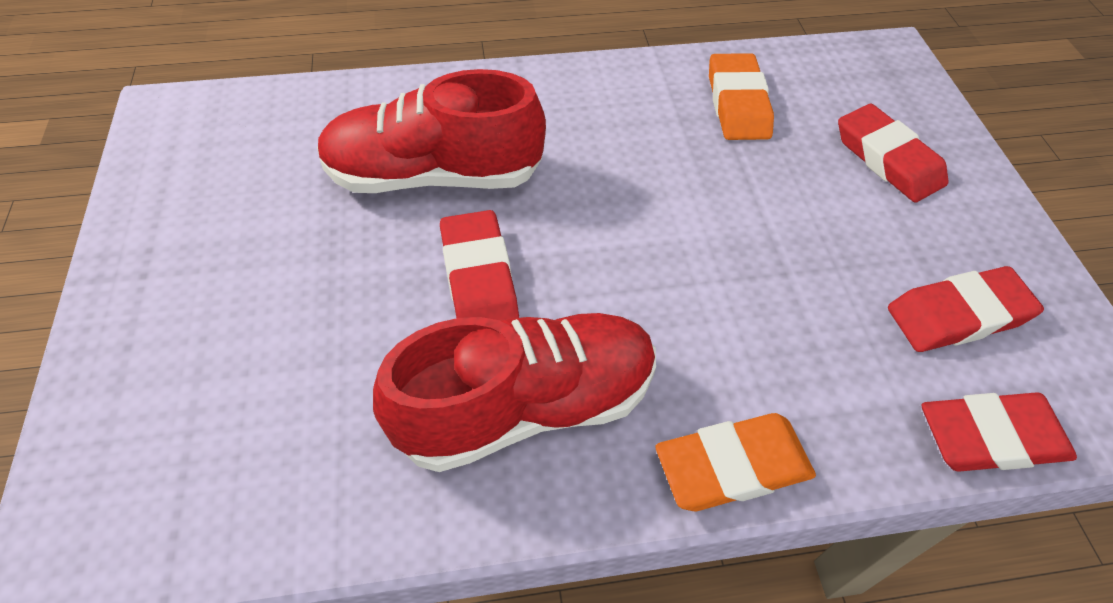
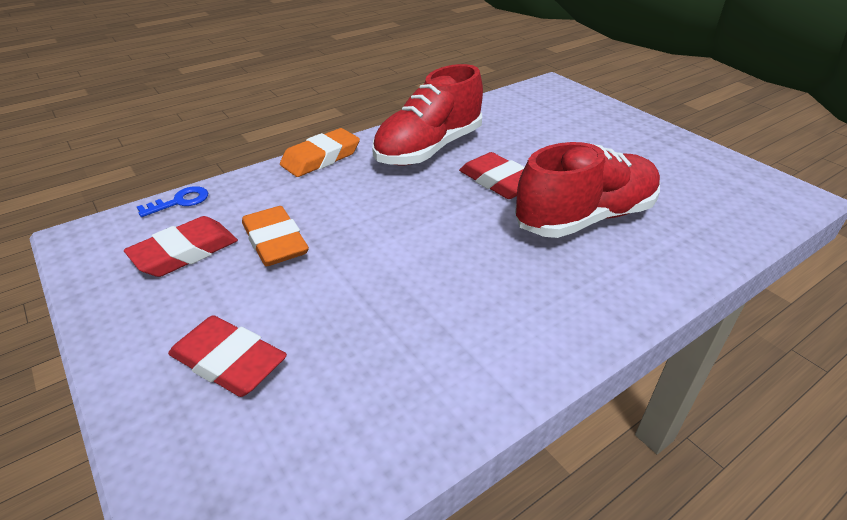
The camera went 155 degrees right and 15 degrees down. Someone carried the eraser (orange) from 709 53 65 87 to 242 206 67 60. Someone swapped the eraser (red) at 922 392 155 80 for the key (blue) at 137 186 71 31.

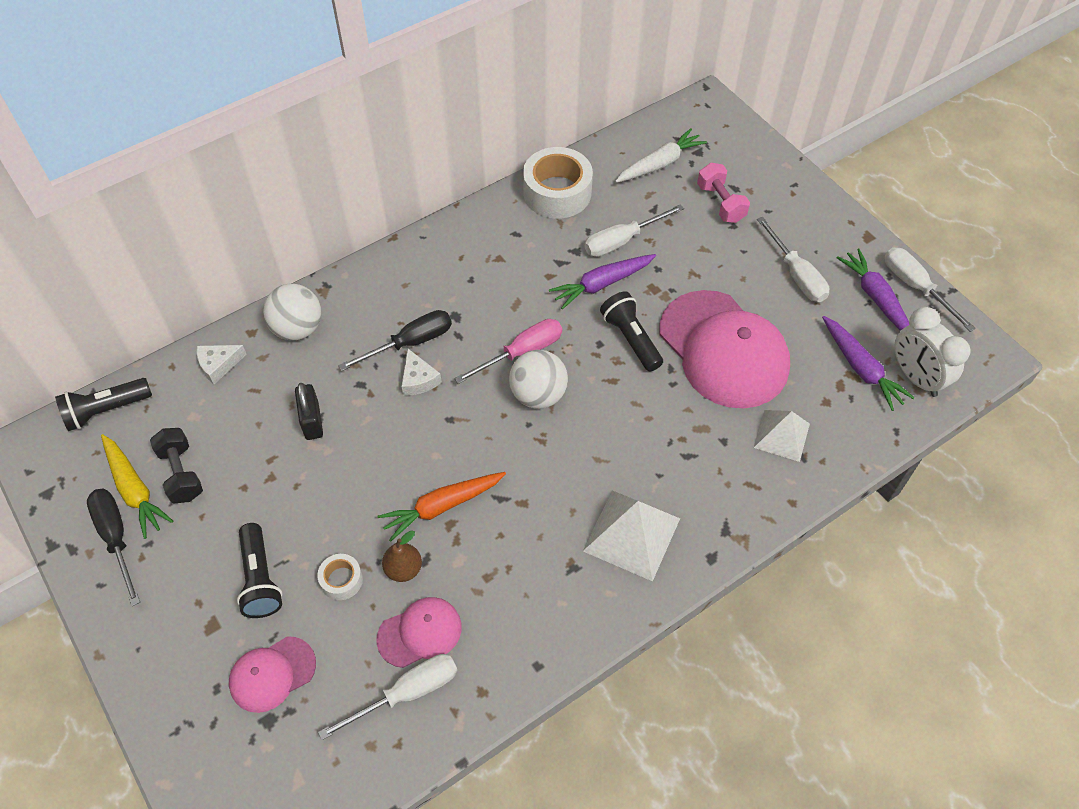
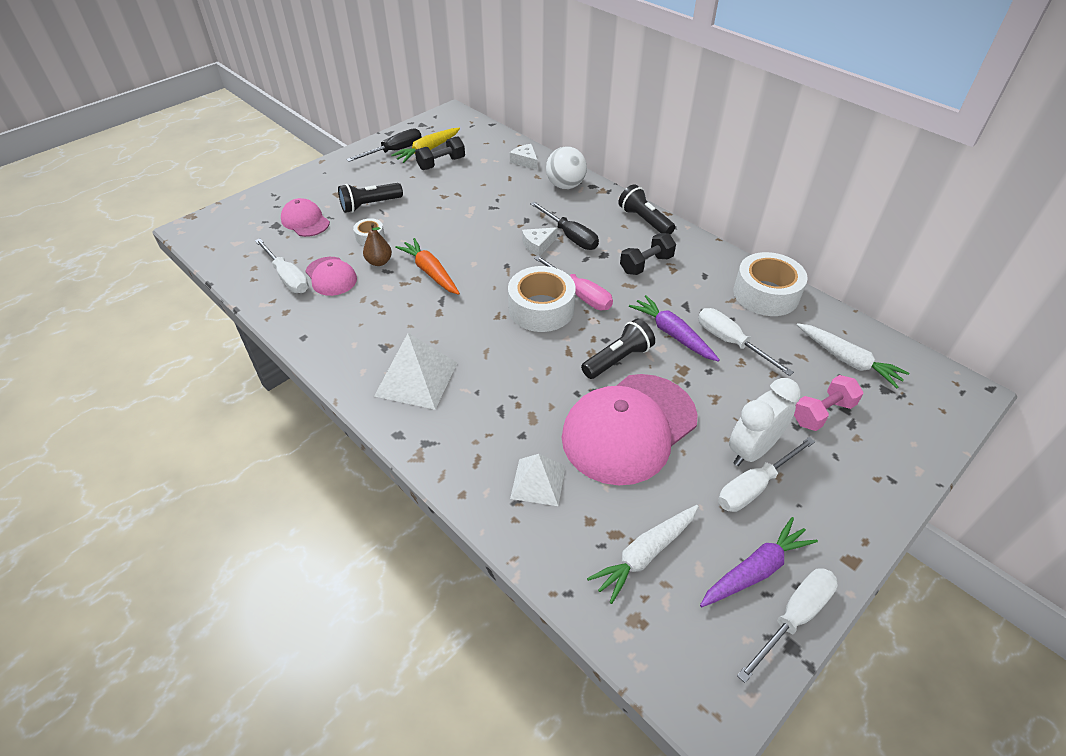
The camera went 80 degrees right and 10 degrees down. Someone carried the flashlight (black) from 55 378 97 53 to 618 184 57 51. Someone took away the padlock (black) at 295 383 28 57. Someone swapped the ball (white) at 509 350 59 59 for the tape (white) at 508 266 68 66. Someone repainted the carrot (purple) at 822 316 93 95, which became the carrot (white) at 587 505 112 99. Someone carried the clock (white) from 895 307 76 90 to 729 378 72 88. Someone put down the dumbbell (black) at 620 233 56 42.

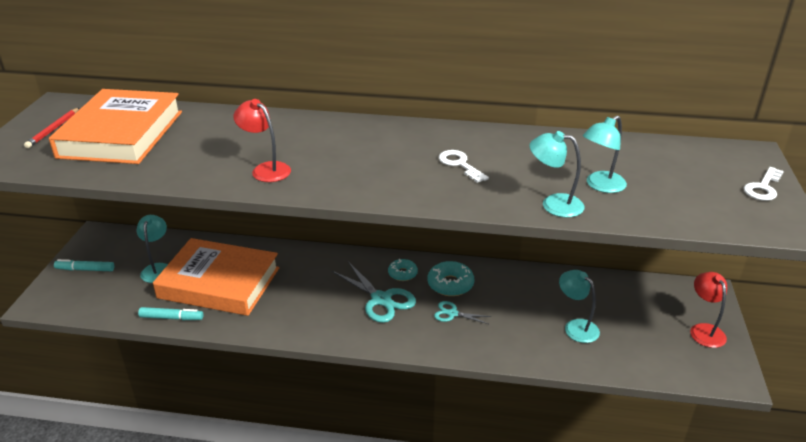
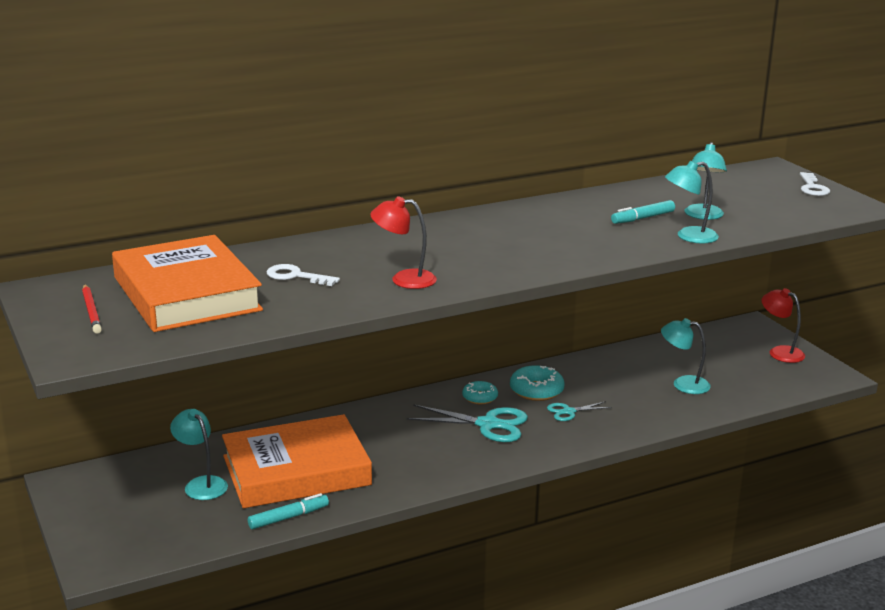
The camera went 35 degrees left and 10 degrees down. Someone carried the marker (turquoise) from 54 259 60 12 to 611 200 64 24. Someone carried the key (white) from 439 150 50 33 to 267 264 73 22.

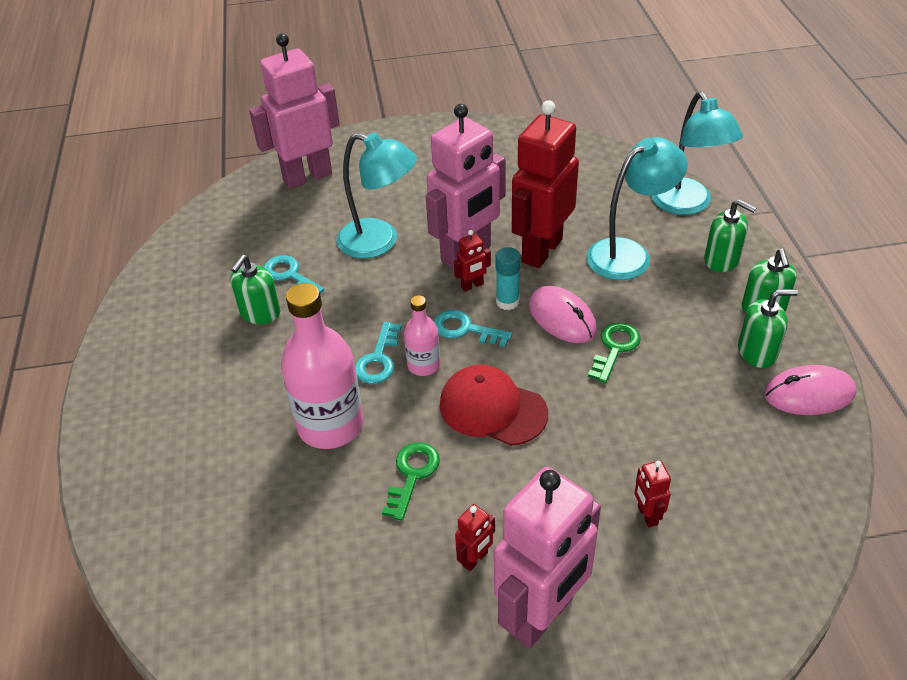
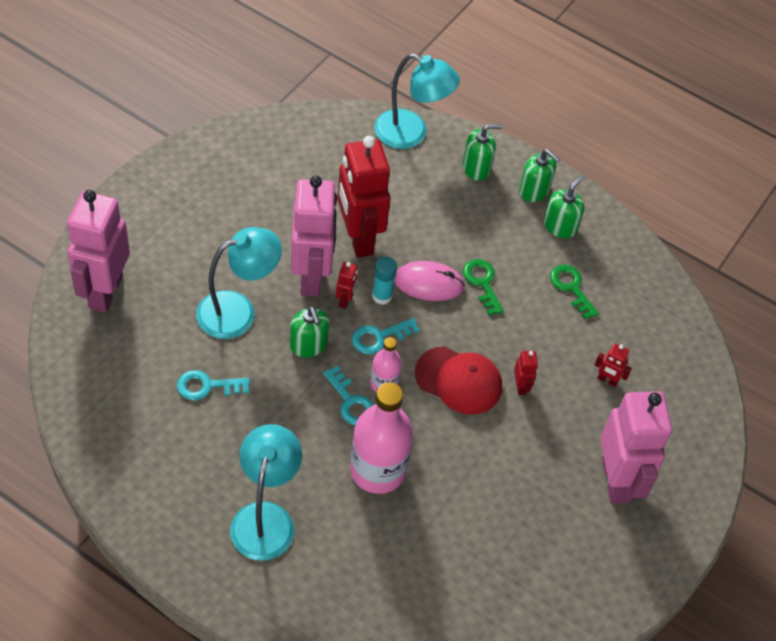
The camera went 55 degrees left and 10 degrees up. Someone carried the soap dispenser (green) from 230 255 50 69 to 290 306 39 52. Someone carried the key (green) from 382 442 58 79 to 550 265 49 54. Someone rotated the cap (red) at 440 365 108 81 by 135 degrees counterclockwise. Someone carried the robot (red) from 455 504 40 67 to 514 351 24 44. Someone carried the lamp (turquoise) from 586 137 102 143 to 230 424 72 137. Someone took away the mouse (pink) at 764 365 92 50.

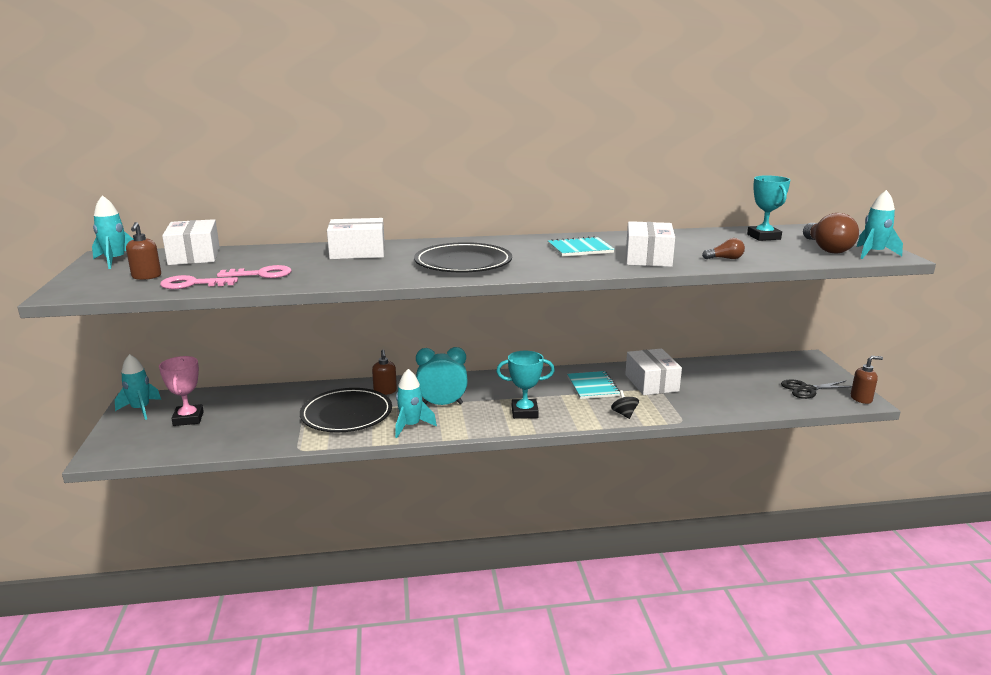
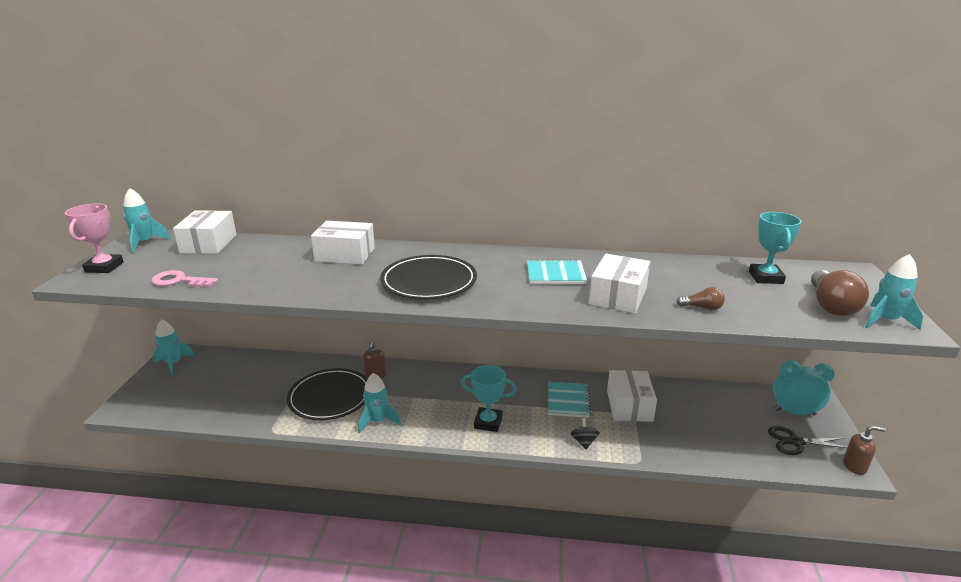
The camera went 15 degrees right and 5 degrees up. Someone took away the soap dispenser (brown) at 126 222 35 58. Someone carried the trophy (pink) from 159 356 45 70 to 65 203 59 70. Someone took away the key (pink) at 217 265 75 13. Someone carried the clock (turquoise) from 416 347 52 58 to 773 360 62 55.

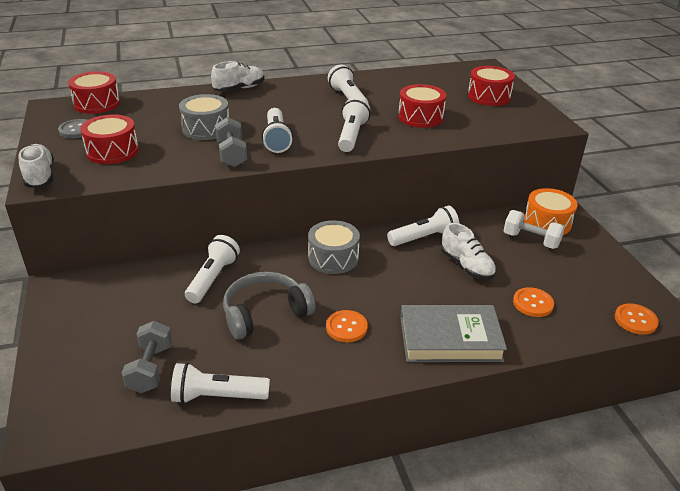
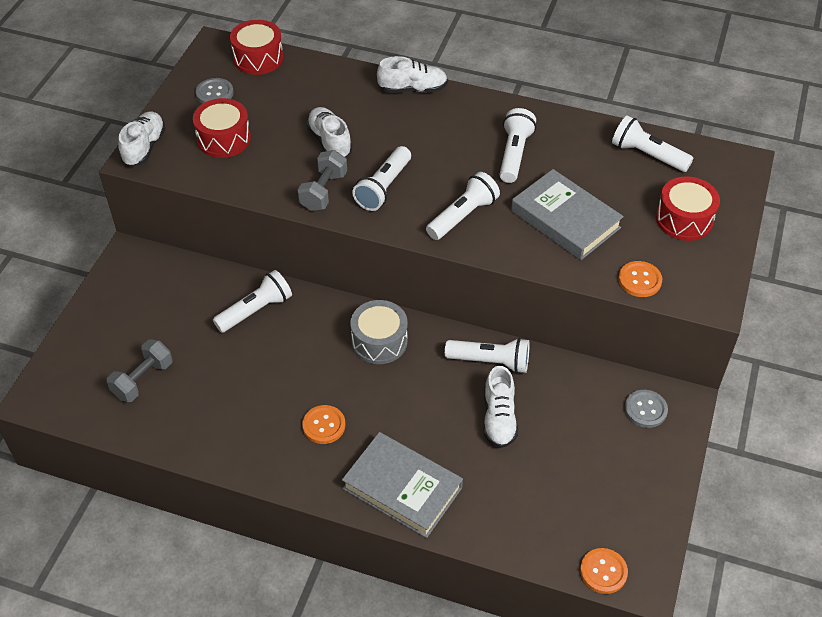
The camera went 35 degrees right and 15 degrees up. Someone carried the flashlight (white) from 171 362 99 42 to 612 115 81 57. Someone swapped the drum (grey) at 179 94 50 46 for the shoe (white) at 306 107 46 51. Someone took away the headphones (grey) at 223 272 92 68. Someone swapped the drum (red) at 398 84 48 44 for the book (grey) at 511 169 113 91. Someone took away the dumbbell (white) at 504 210 61 39. Someone carried the button (orange) from 513 287 41 30 to 618 261 44 36. Someone swapped the drum (orange) at 524 188 54 47 for the button (grey) at 625 390 43 38.

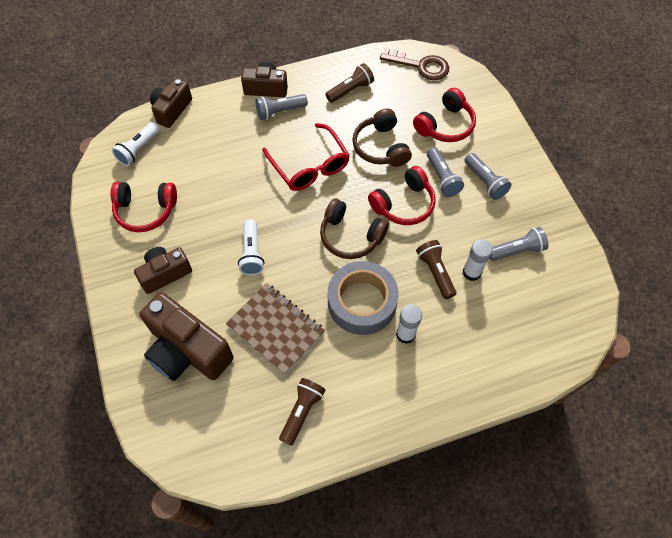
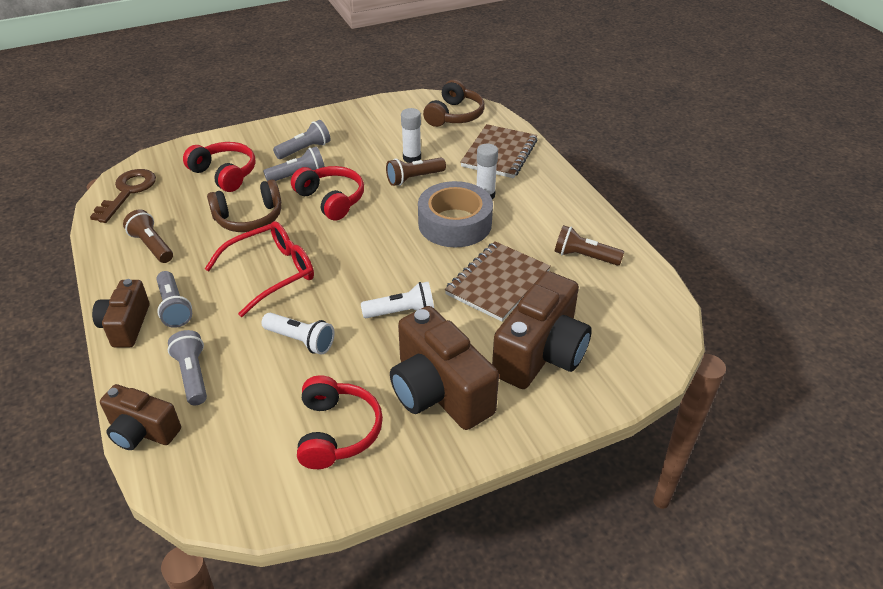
The camera went 95 degrees left and 20 degrees down. Someone carried the flashlight (white) from 112 122 48 44 to 261 313 73 42. Someone scaled the camera (brown) at 134 247 58 47 by 1.67. Someone carried the headphones (brown) from 320 198 69 61 to 423 80 62 47. Someone carried the flashlight (grey) from 490 227 58 34 to 168 330 39 75. Someone put down the notebook (brown) at 460 124 78 54.

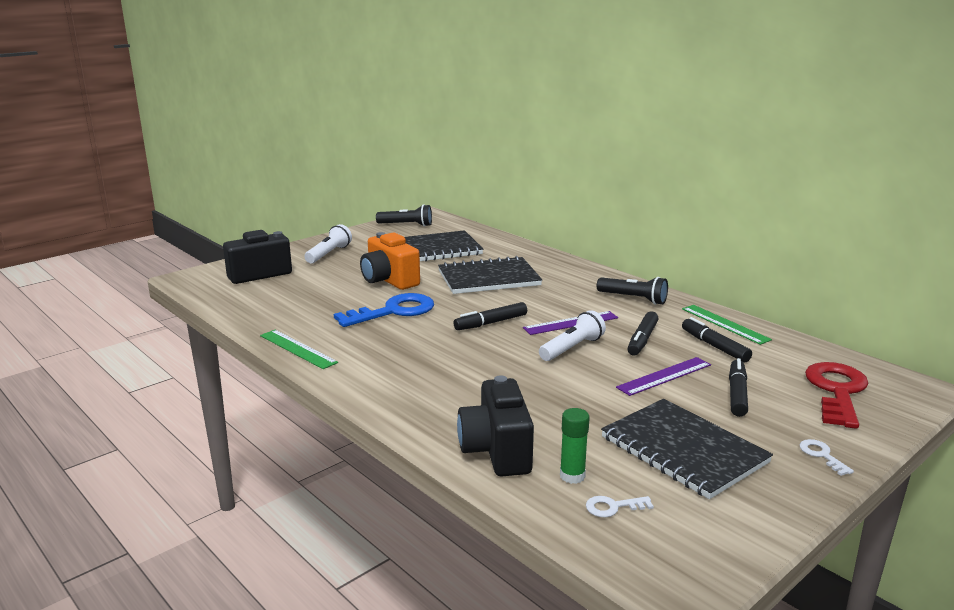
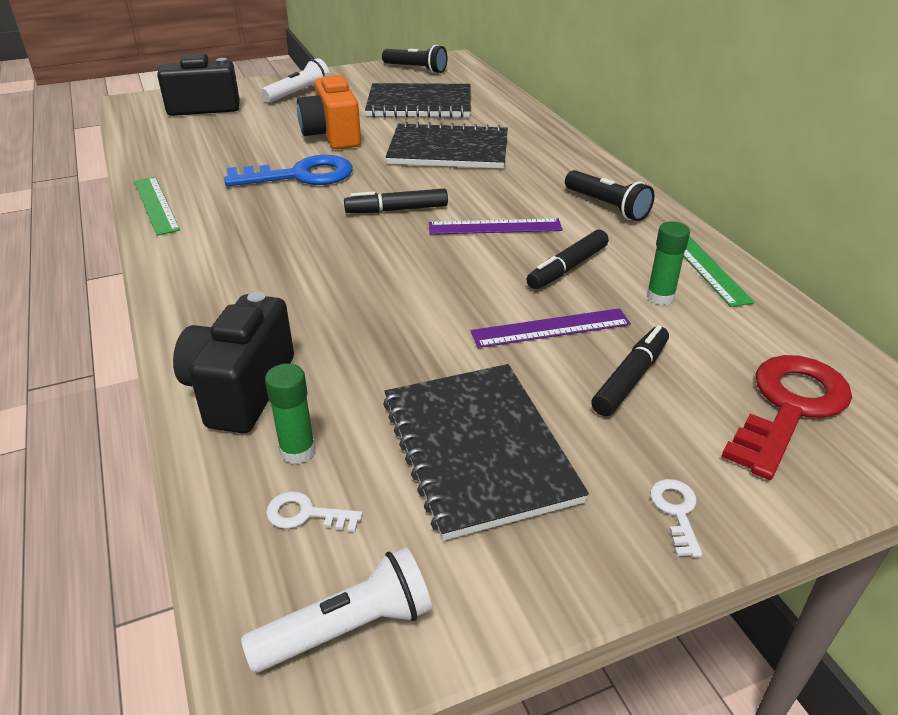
The camera went 20 degrees right and 15 degrees up. Someone carried the flashlight (white) from 539 310 67 51 to 241 547 191 126. Someone swapped the marker (black) at 682 317 70 45 for the glue stick (green) at 647 221 43 84.

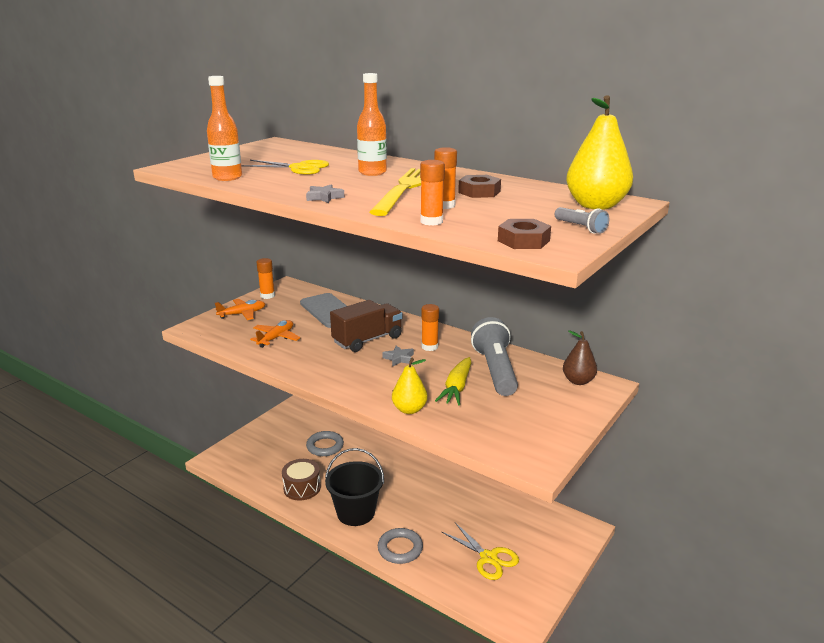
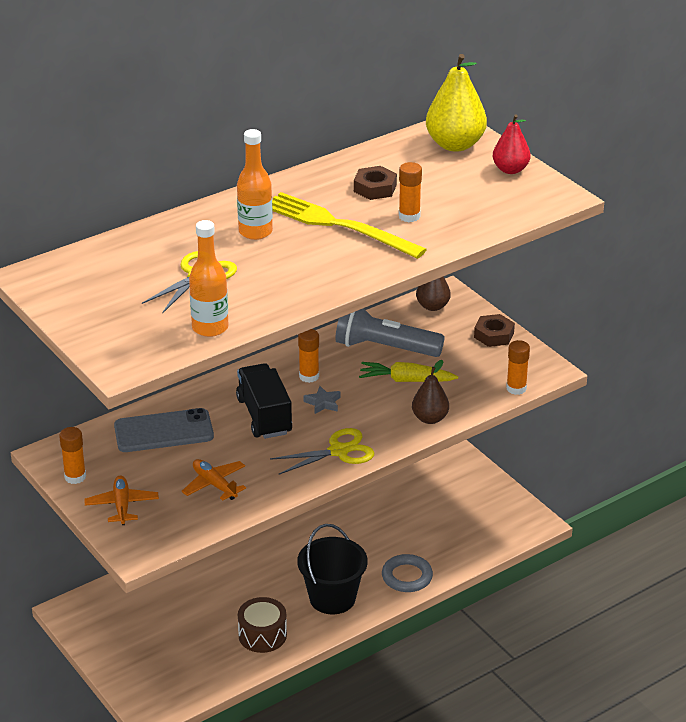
The camera went 70 degrees left and 10 degrees up. Someone took away the star (grey) at 306 184 39 19. Someone took away the ring (grey) at 306 431 38 25. Someone repainted the truck (brown) at 330 300 73 52, which became the truck (black) at 236 363 56 76. Someone repainted the pear (yellow) at 392 358 36 56, which became the pear (brown) at 412 360 37 64. Someone carried the glue stick (orange) from 420 160 25 66 to 506 340 24 55. Someone rotated the carrot (yellow) at 435 357 36 48 by 150 degrees clockwise. Someone carried the scissors (yellow) from 442 522 77 58 to 270 428 105 46. Someone carried the nut (brown) from 498 219 53 30 to 474 314 41 33. Someone swapped the flashlight (grey) at 555 207 54 27 for the pear (red) at 493 114 38 60.

